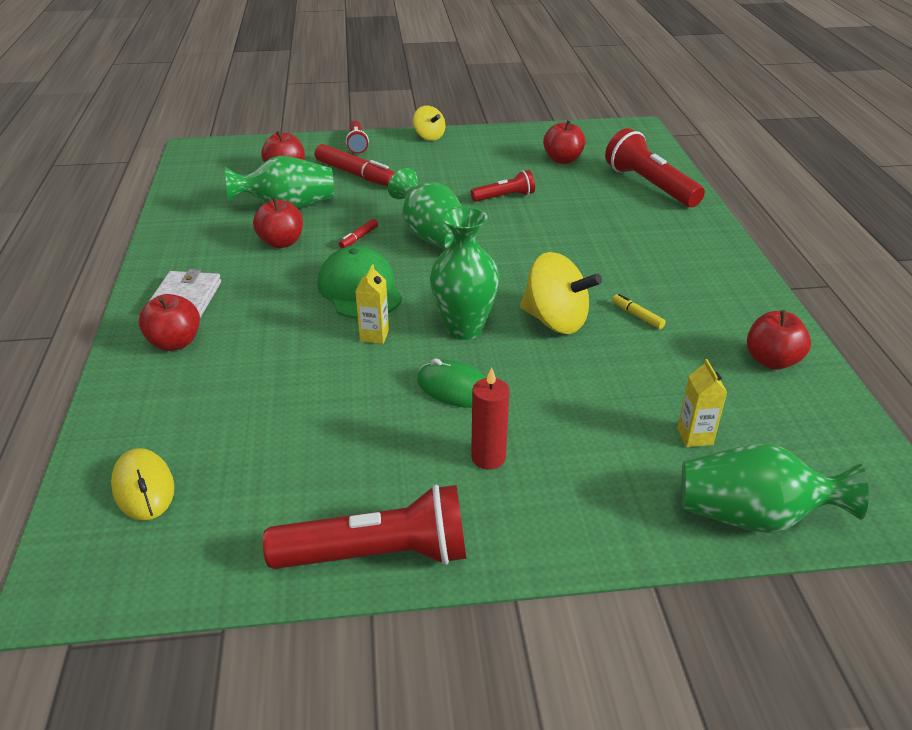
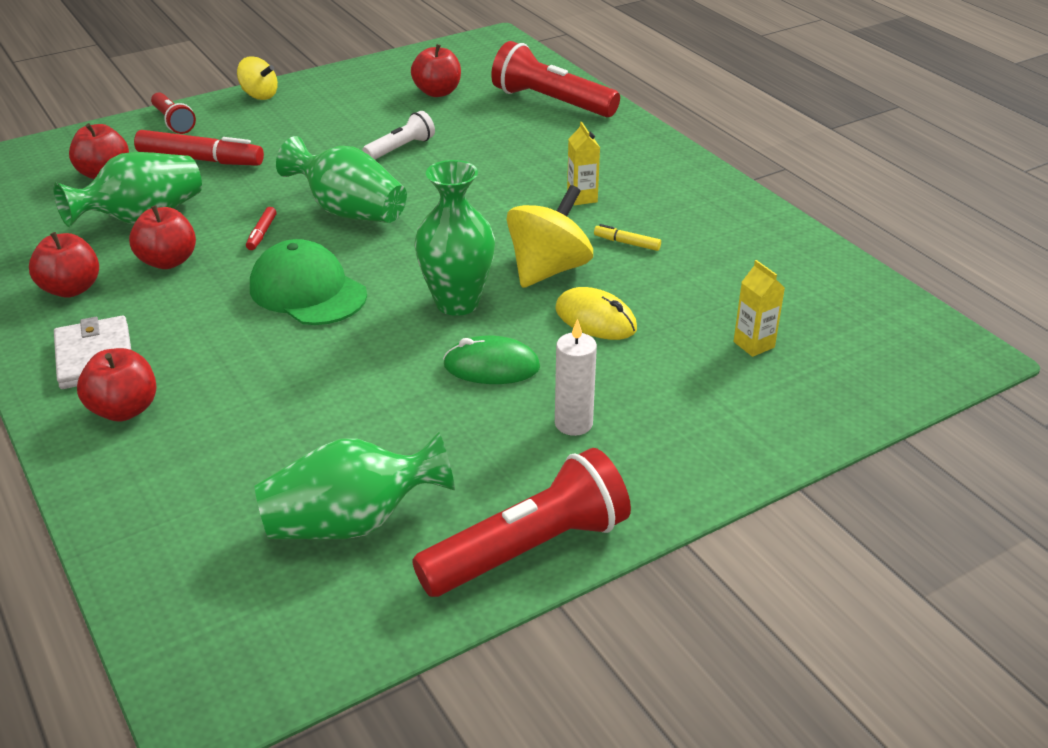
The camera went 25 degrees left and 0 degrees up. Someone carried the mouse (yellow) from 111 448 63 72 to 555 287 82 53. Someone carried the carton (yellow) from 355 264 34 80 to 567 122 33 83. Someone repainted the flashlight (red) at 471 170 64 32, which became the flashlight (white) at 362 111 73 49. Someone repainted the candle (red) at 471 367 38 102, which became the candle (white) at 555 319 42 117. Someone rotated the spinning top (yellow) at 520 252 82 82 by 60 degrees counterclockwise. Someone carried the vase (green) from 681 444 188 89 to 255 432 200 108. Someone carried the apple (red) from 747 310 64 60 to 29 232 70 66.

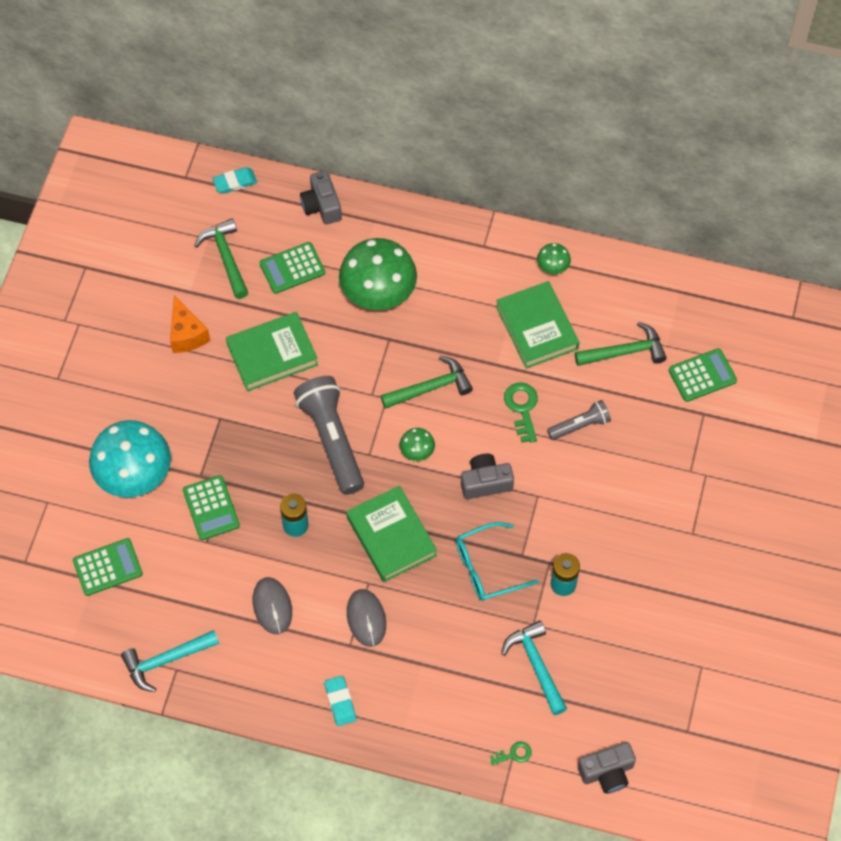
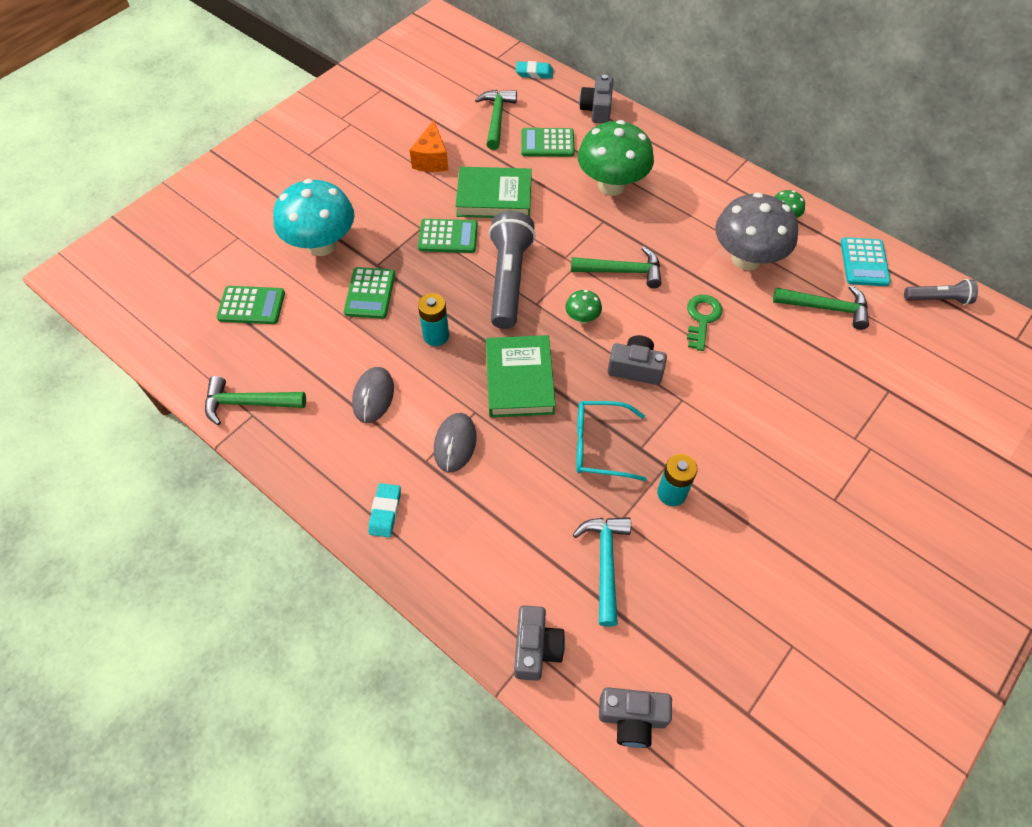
The camera went 25 degrees right and 5 degrees down. Someone repainted the hammer (turquoise) at 121 630 98 62, which became the hammer (green) at 205 376 101 49. Someone swapped the key (green) at 490 742 42 23 for the camera (grey) at 514 605 51 76. Someone swapped the book (green) at 496 281 84 88 for the mushroom (grey) at 715 192 83 79. Someone carried the flashlight (grey) from 547 400 64 40 to 904 279 74 26. Someone carried the calculator (green) from 669 348 68 54 to 418 219 60 34. Someone put down the calculator (turquoise) at 841 237 50 49.

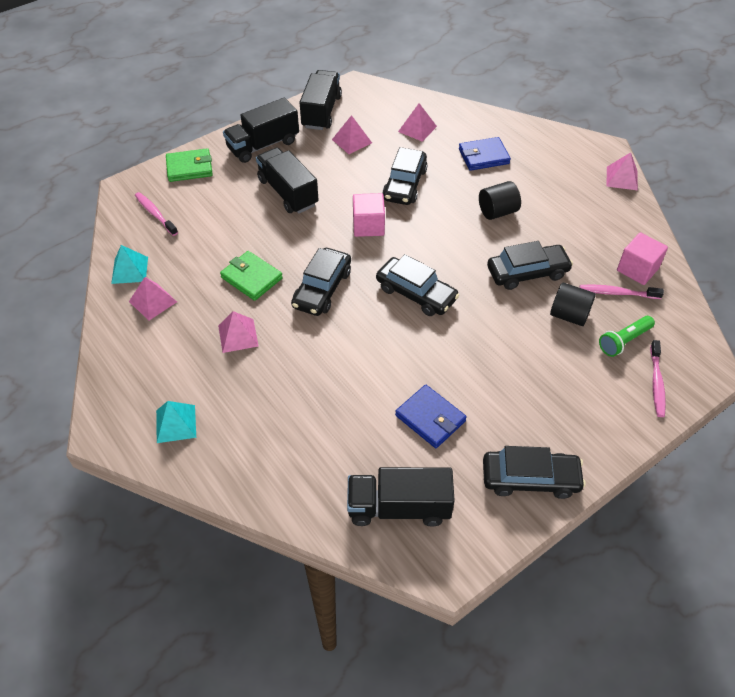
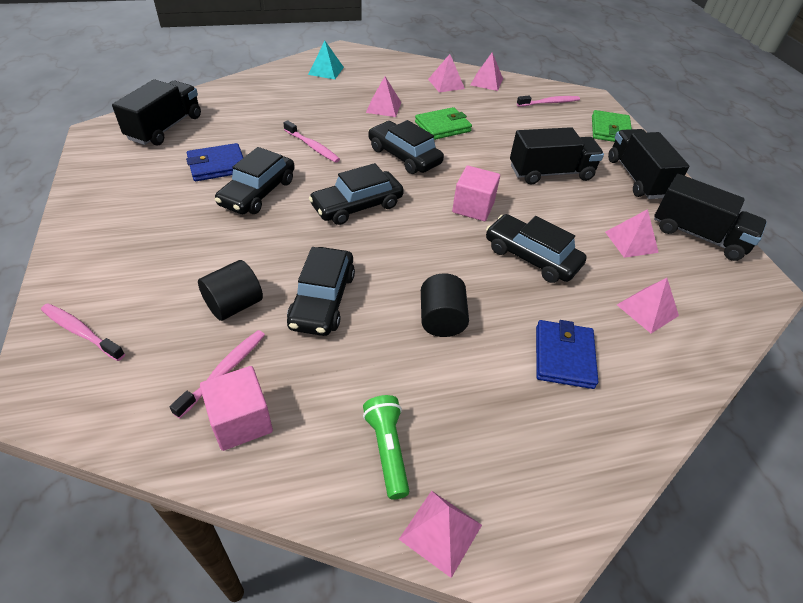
The camera went 110 degrees right and 5 degrees down. Someone repainted the pyramid (turquoise) at 111 245 37 39, which became the pyramid (pink) at 471 52 32 39. Someone carried the car (black) from 483 446 103 53 to 215 147 80 67. Someone carried the flashlight (green) from 599 316 56 41 to 363 395 46 105. Someone put down the toothbrush (pink) at 283 120 57 43.

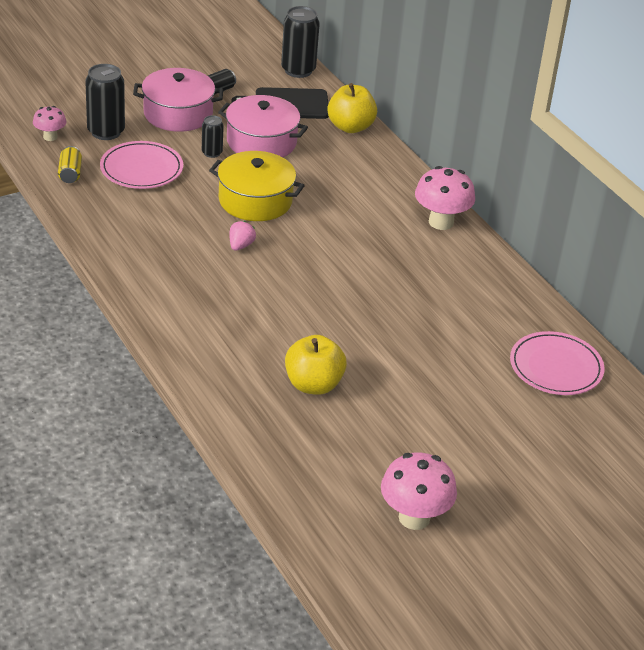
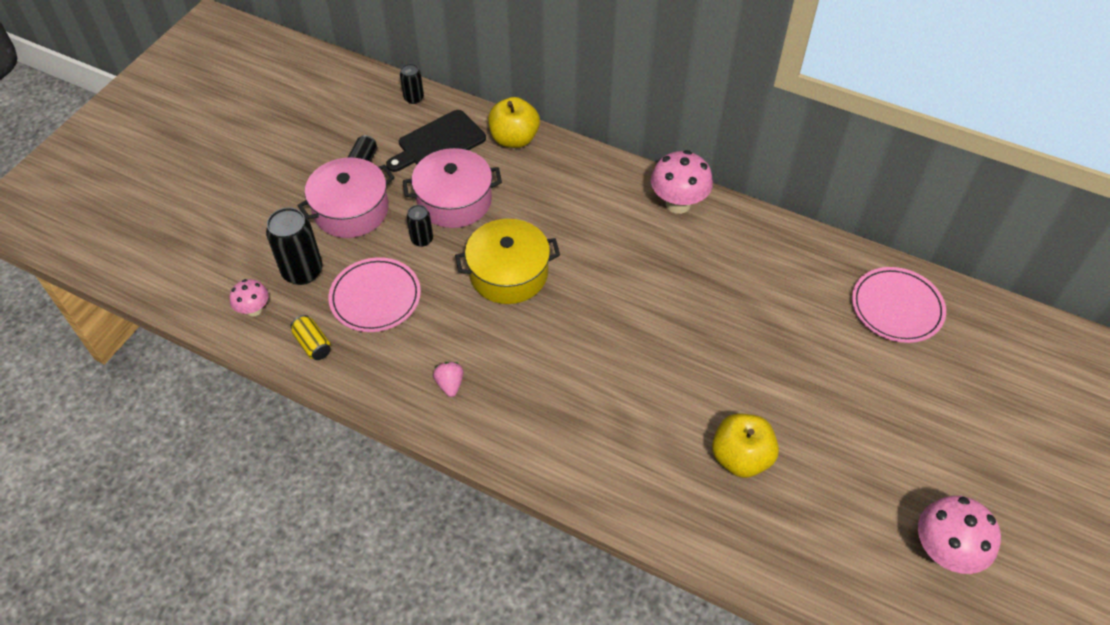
The camera went 30 degrees left and 15 degrees up. Someone carried the strawberry (pink) from 229 221 27 30 to 433 362 30 35. Someone scaled the can (black) at 281 6 39 72 by 0.56.

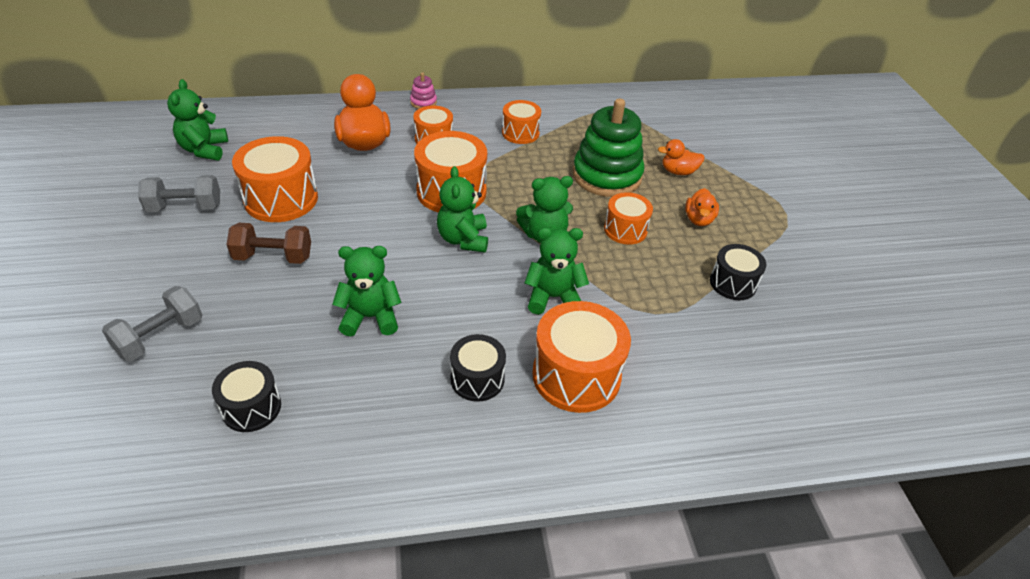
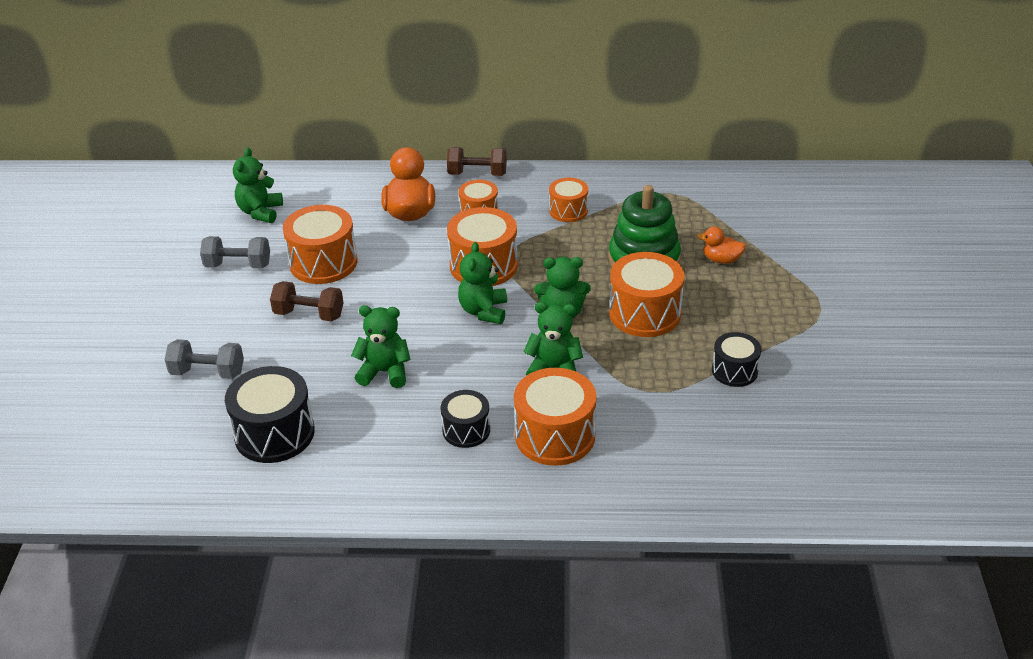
The camera went 15 degrees right and 5 degrees down. Someone rotated the dumbbell (grey) at 102 286 100 75 by 45 degrees clockwise. Someone scaled the drum (black) at 212 361 69 71 by 1.66. Someone swapped the stacking toy (pink) at 410 72 27 37 for the dumbbell (brown) at 447 147 60 29. Someone scaled the drum (orange) at 604 192 49 53 by 1.66. Someone took away the duck (orange) at 685 188 34 38.

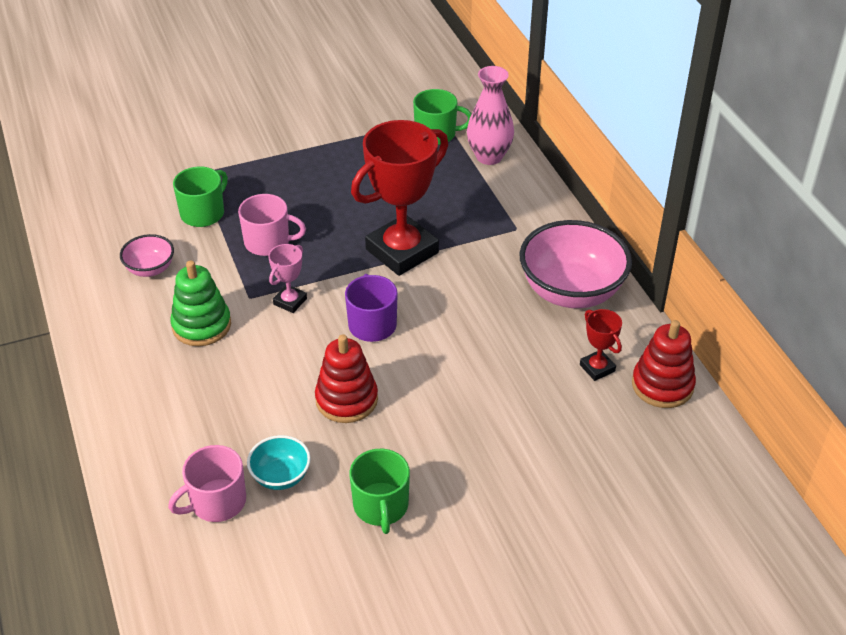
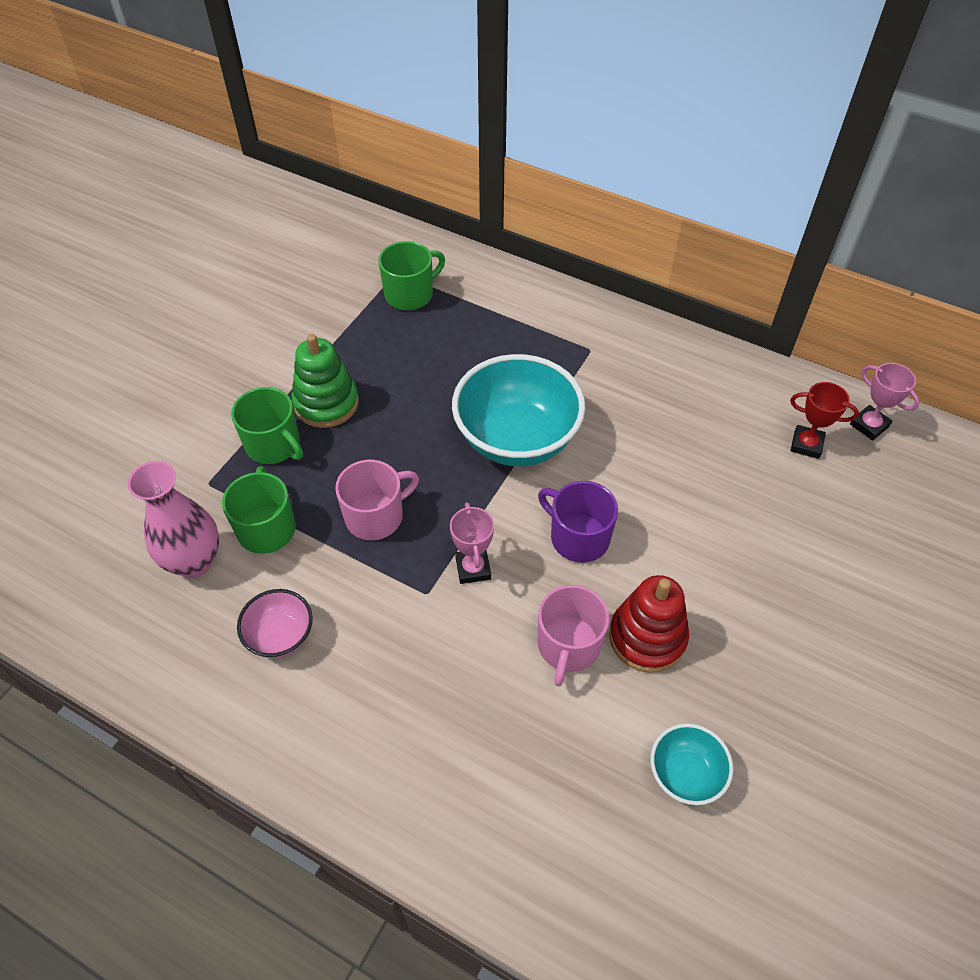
The camera went 40 degrees left and 10 degrees up. Someone carried the mug (pink) from 168 445 78 77 to 538 585 71 101. Someone carried the stacking toy (green) from 170 260 61 86 to 292 334 67 94. Someone carried the mug (green) from 350 449 60 85 to 231 387 72 77. Someone swapped the trophy (red) at 351 120 97 156 for the bowl (turquoise) at 452 354 134 112. Someone carried the vase (pink) from 467 66 47 99 to 128 461 91 117. Someone took away the bowl (pink) at 520 220 112 88. Someone swapped the stacking toy (red) at 632 320 64 88 for the trophy (pink) at 850 363 70 78.

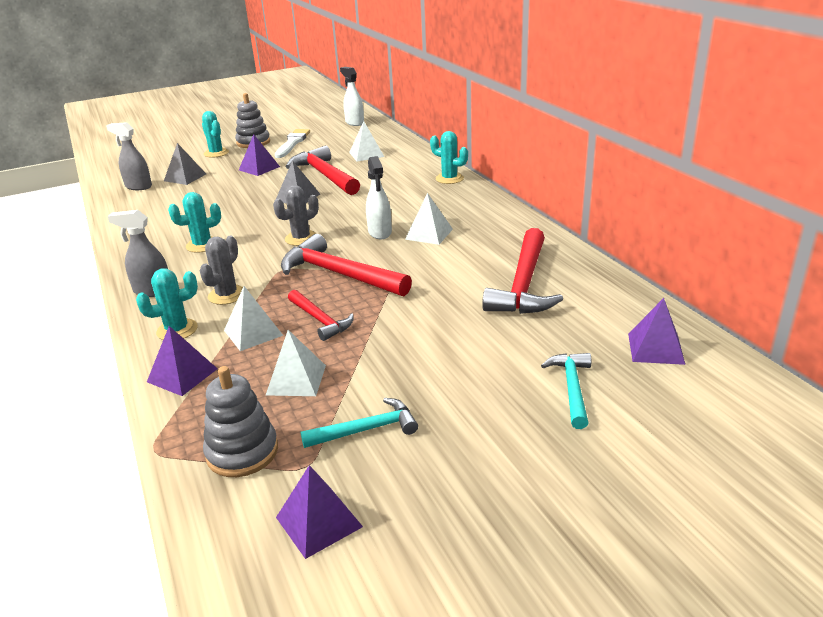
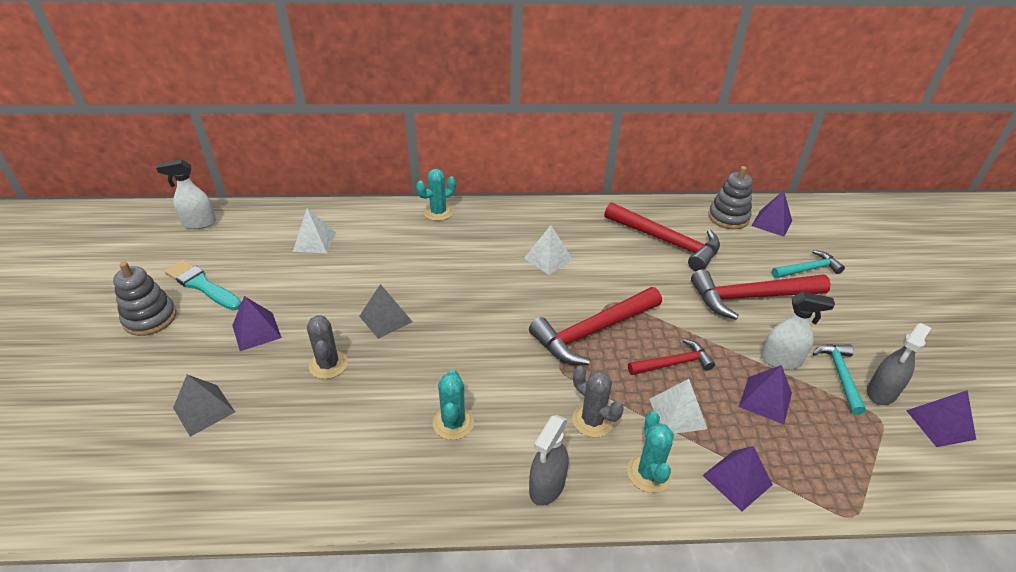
The camera went 70 degrees left and 10 degrees up. Someone carried the spray bottle (grey) from 106 122 46 68 to 867 323 64 82. Someone took away the cactus (turquoise) at 202 111 27 47. Someone carried the stacking toy (grey) from 203 366 75 111 to 708 166 44 63. Someone repainted the pyramid (white) at 266 330 60 66, which became the pyramid (purple) at 739 365 53 59. Someone carried the cactus (grey) from 273 185 46 61 to 307 315 41 64. Someone repainted the brush (white) at 275 129 35 29, which became the brush (turquoise) at 165 260 77 50. Someone carried the hammer (red) from 286 145 74 50 to 691 269 140 51. Someone carried the spray bottle (white) from 366 156 26 83 to 761 292 74 78. Someone rotated the hammer (turquoise) at 541 353 50 76 by 135 degrees clockwise.

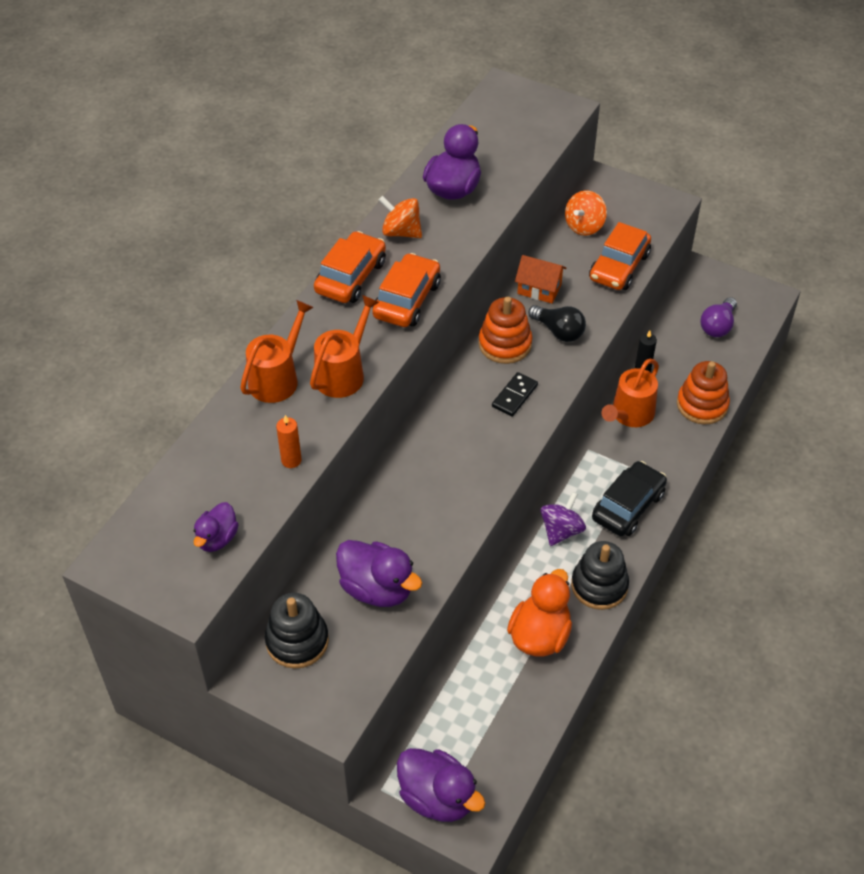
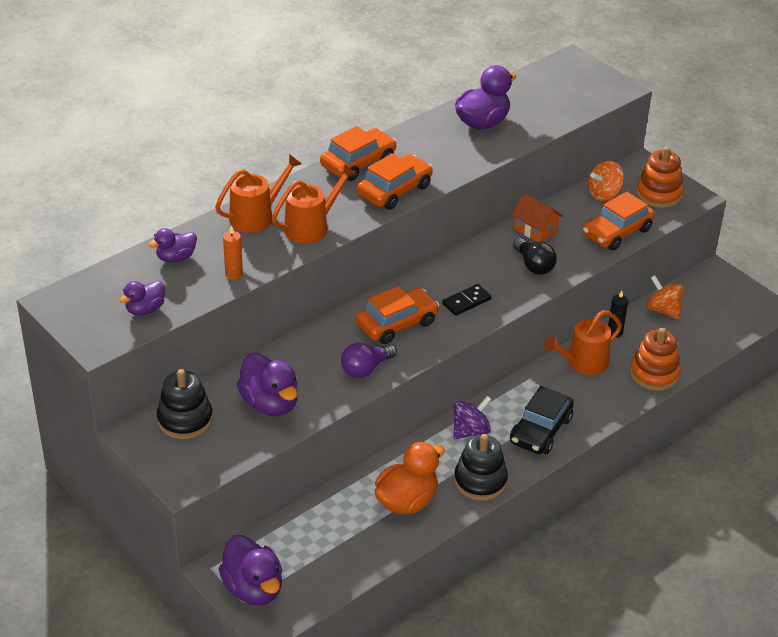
The camera went 20 degrees right and 10 degrees down. Someone carried the spinning top (orange) from 379 196 43 42 to 647 275 37 44. Someone carried the stacking toy (orange) from 479 297 53 67 to 636 146 48 62. Someone rotated the car (black) at 592 461 75 75 by 150 degrees clockwise. Someone carried the light bulb (purple) from 700 297 37 40 to 341 343 56 35. Someone put down the duck (purple) at 148 228 49 35. Someone put down the car (orange) at 356 286 83 58.

